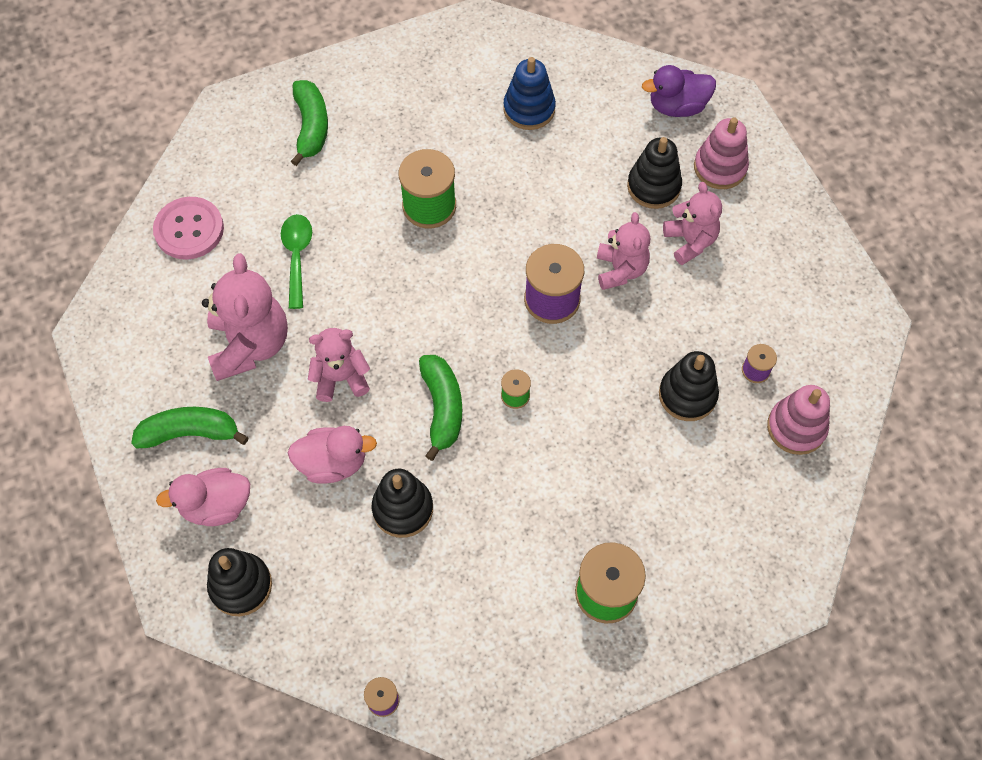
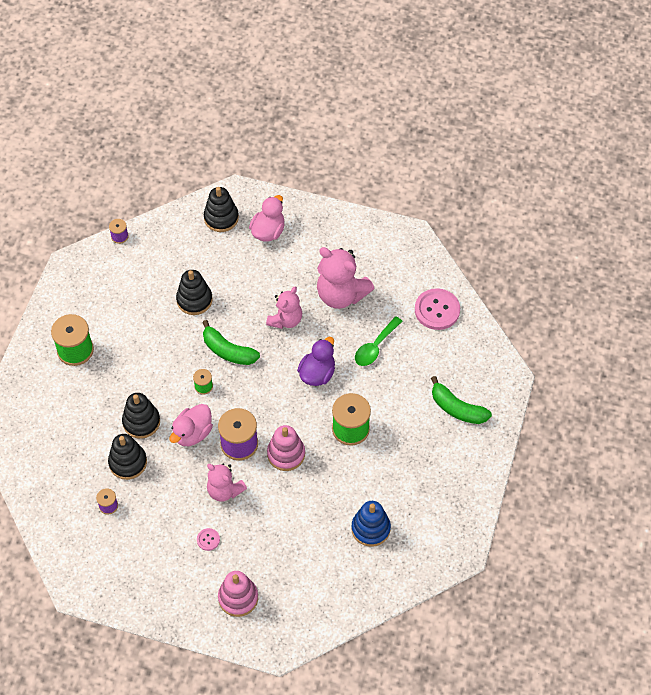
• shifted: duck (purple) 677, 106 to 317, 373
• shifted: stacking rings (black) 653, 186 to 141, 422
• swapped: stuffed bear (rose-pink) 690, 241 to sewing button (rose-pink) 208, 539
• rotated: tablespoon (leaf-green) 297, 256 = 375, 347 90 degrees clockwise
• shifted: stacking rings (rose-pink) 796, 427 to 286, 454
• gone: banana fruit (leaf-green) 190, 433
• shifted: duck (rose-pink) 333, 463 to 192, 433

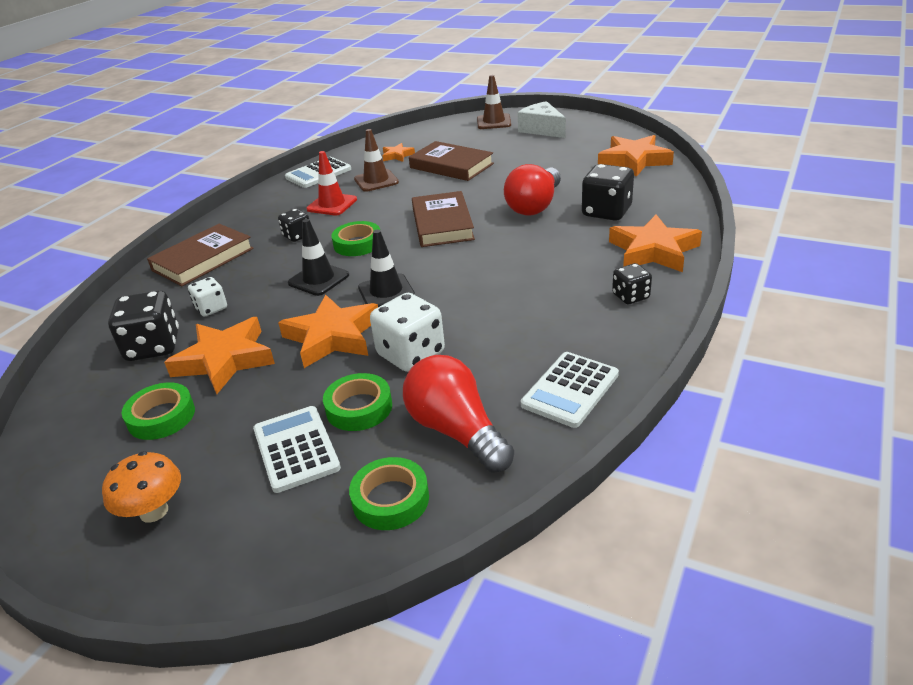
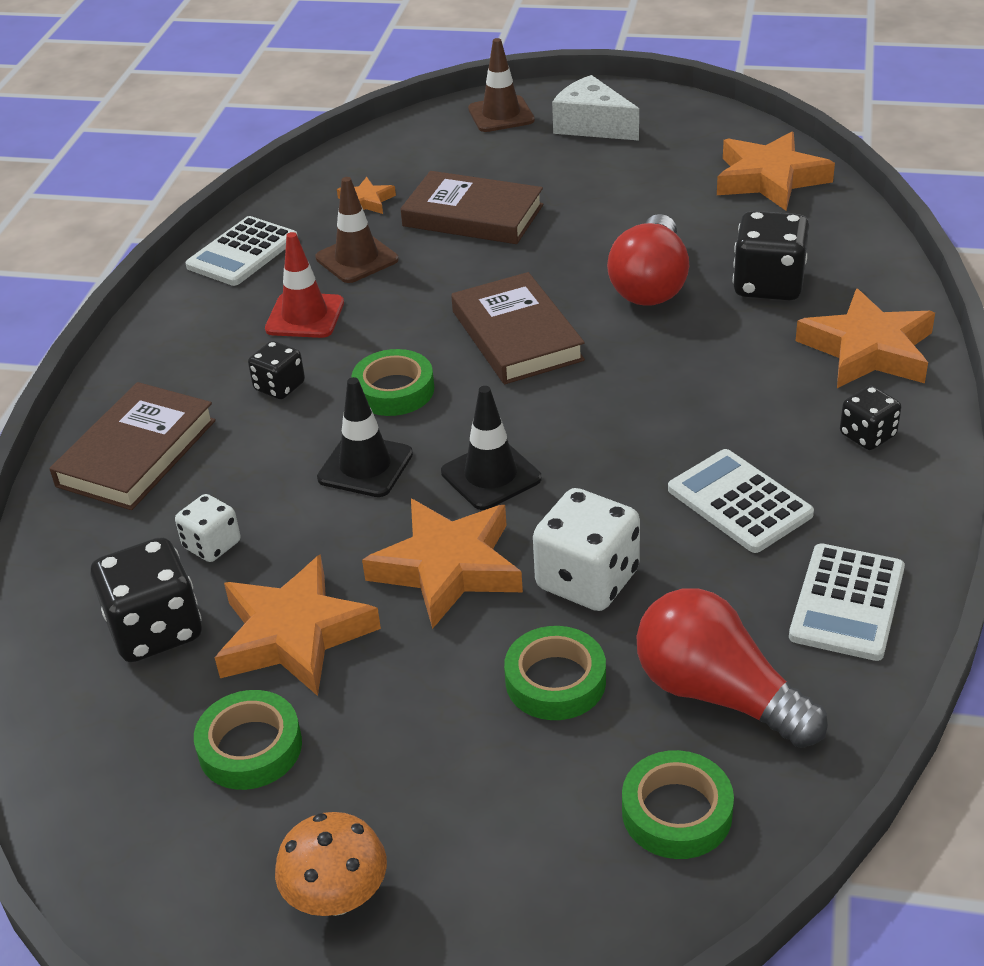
• shifted: calculator (white) 296, 449 to 739, 502

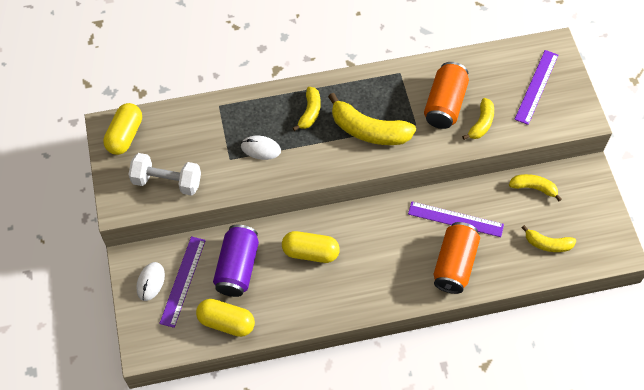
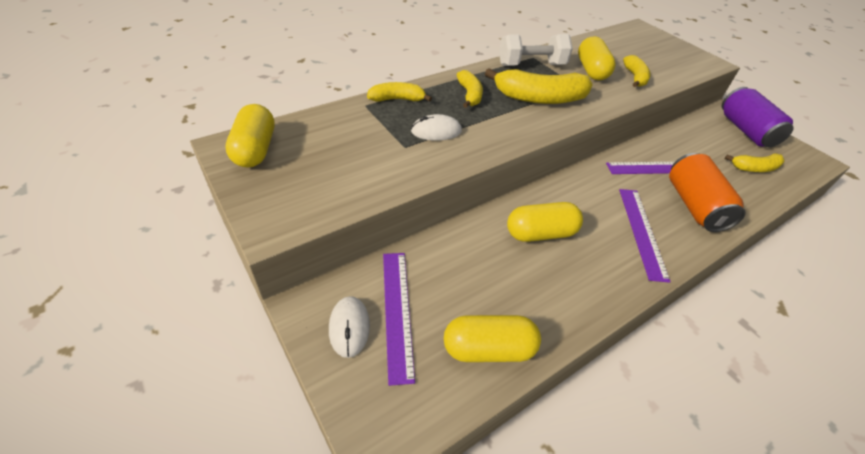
• shifted: straightedge (purple) 536, 86 to 642, 232
• swapped: soda can (orange) 445, 104 to capsule (golden) 591, 70
• shifted: dumbbell (white) 167, 181 to 531, 65
• shifted: banana fruit (golden) 533, 188 to 397, 99
• shifted: soda can (purple) 237, 267 to 746, 130

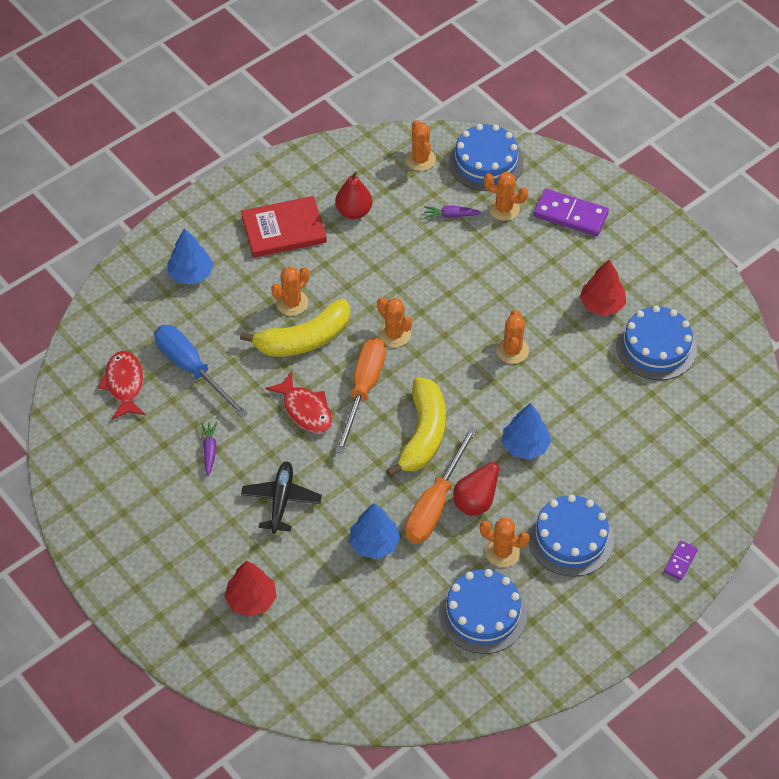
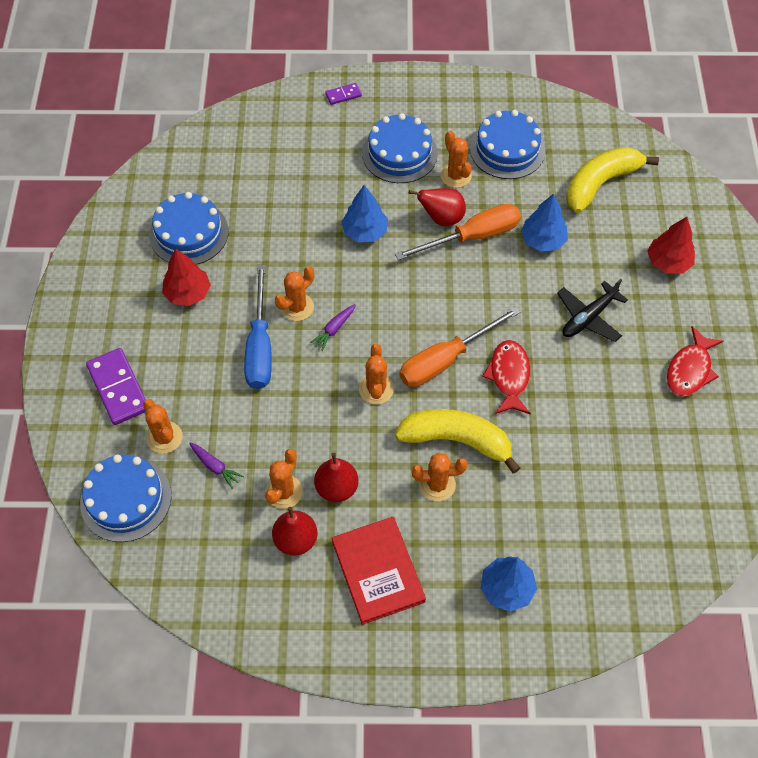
• shifted: cactus (orange) 420, 159 to 284, 492
• rotated: hardback (red) 284, 229 = 378, 571 45 degrees clockwise
• shifted: flat screwdriver (cobalt) 192, 369 to 260, 346
• shifted: fish figure (red) 124, 384 to 690, 370
• shifted: banana fruit (golden) 423, 434 to 600, 184
• shifted: root vegetable (purple) 209, 450 to 334, 329
• new: pear fruit (red) 337, 488

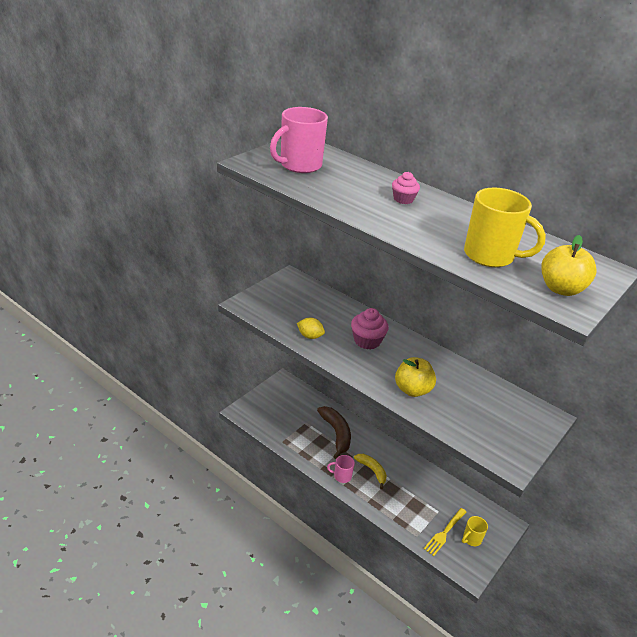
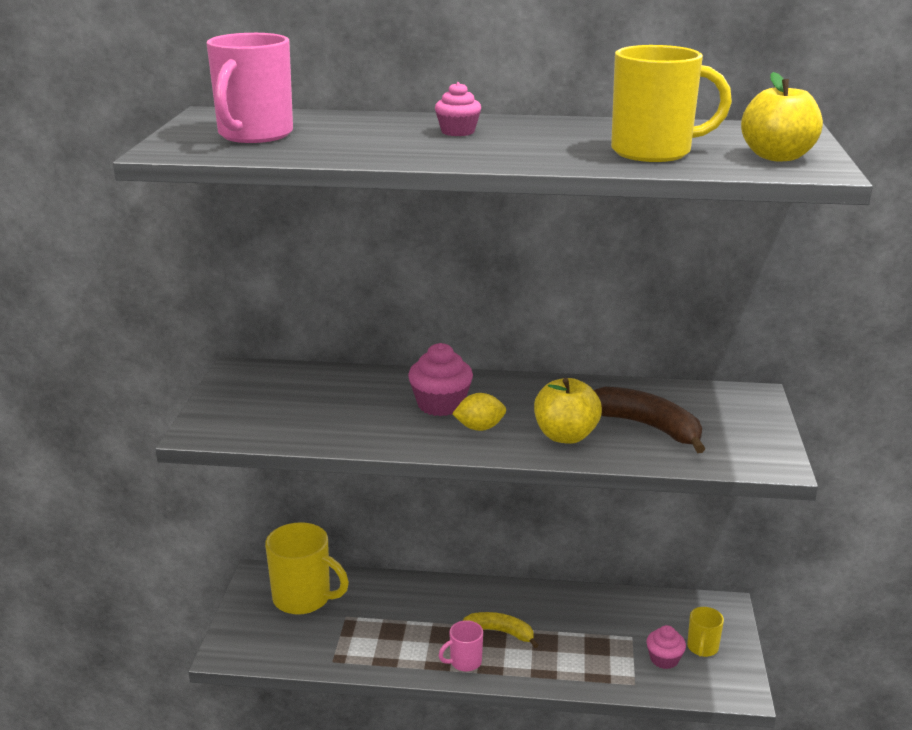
• shifted: lemon (golden) 310, 336 to 479, 428
• shifted: banana fruit (brown) 336, 434 to 647, 426
• swapped: dinner fork (golden) 444, 533 to fairy cake (rose-pink) 664, 659
• new: tea mug (golden) 304, 598

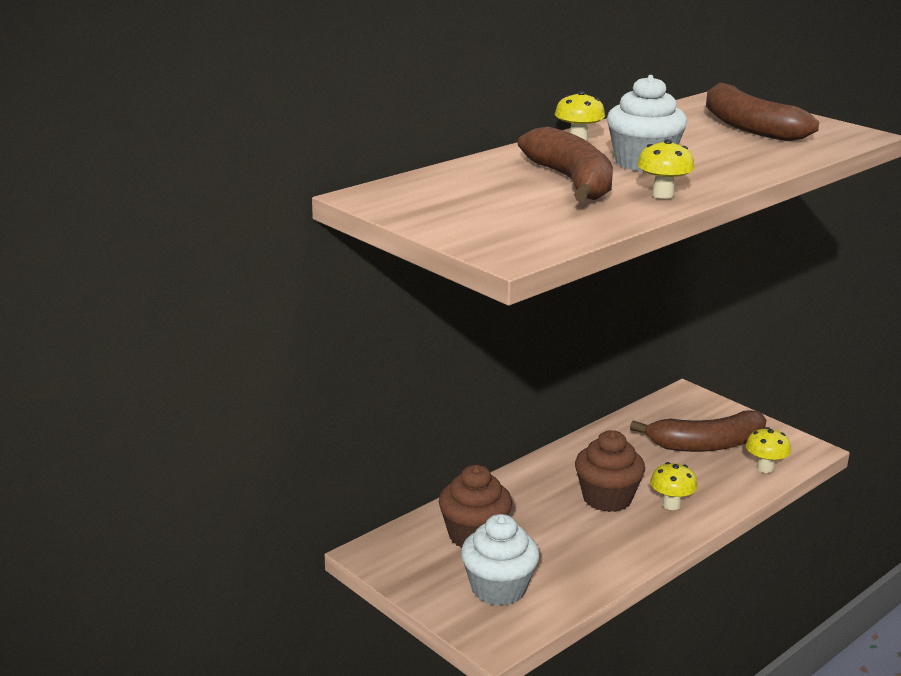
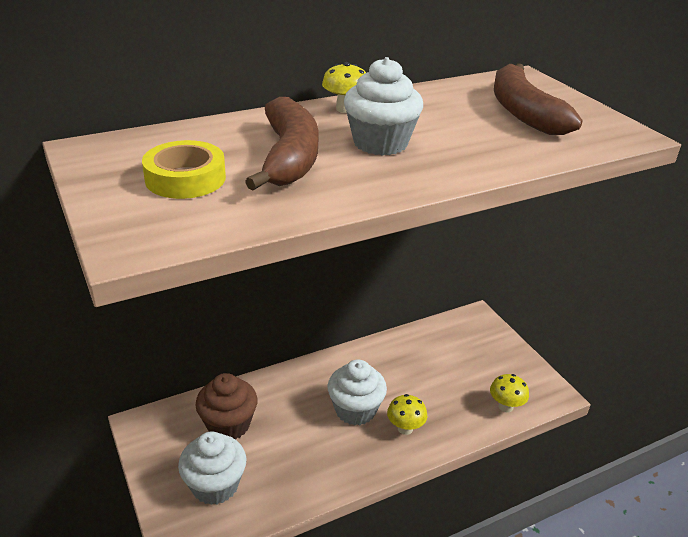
• gone: fungus (golden) 663, 195
• gone: banana fruit (brown) 706, 444
• repainted: fairy cake (brown) 607, 498 to fairy cake (white) 355, 410
• new: sticky tape (golden) 185, 178

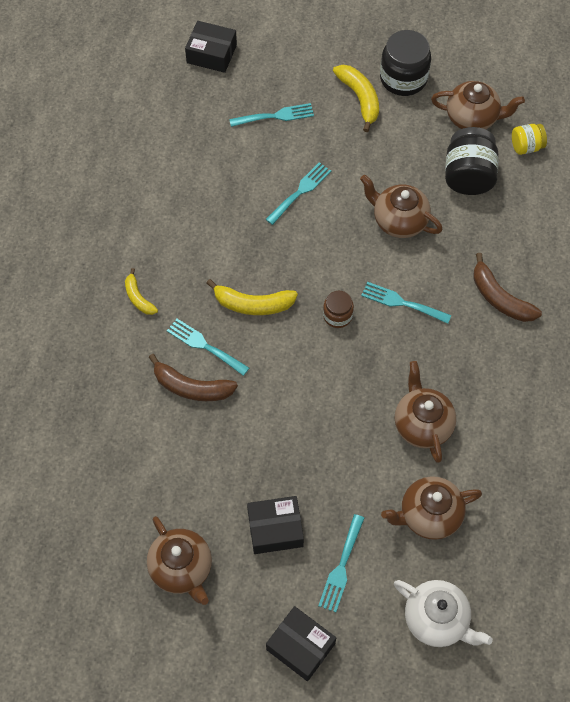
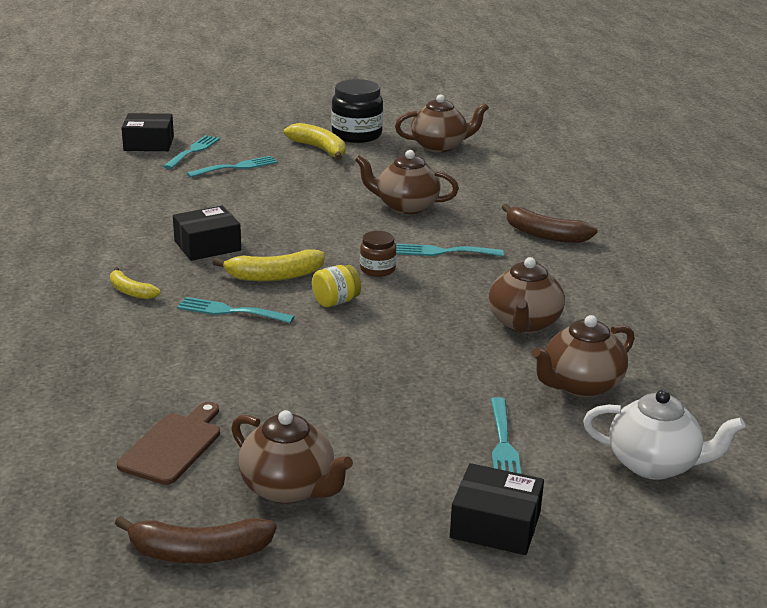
• shifted: jam jar (golden) 526, 146 to 336, 301
• gone: jam jar (black) 468, 176
• shifted: dinner fork (turquoise) 300, 191 to 193, 151
• shifted: banana fruit (brown) 191, 387 to 198, 553
• rotated: teapot (brown) 422, 424 = 524, 324 135 degrees counterclockwise
• shifted: package (black) 275, 529 to 207, 246
• new: cutting board (brown) 173, 445

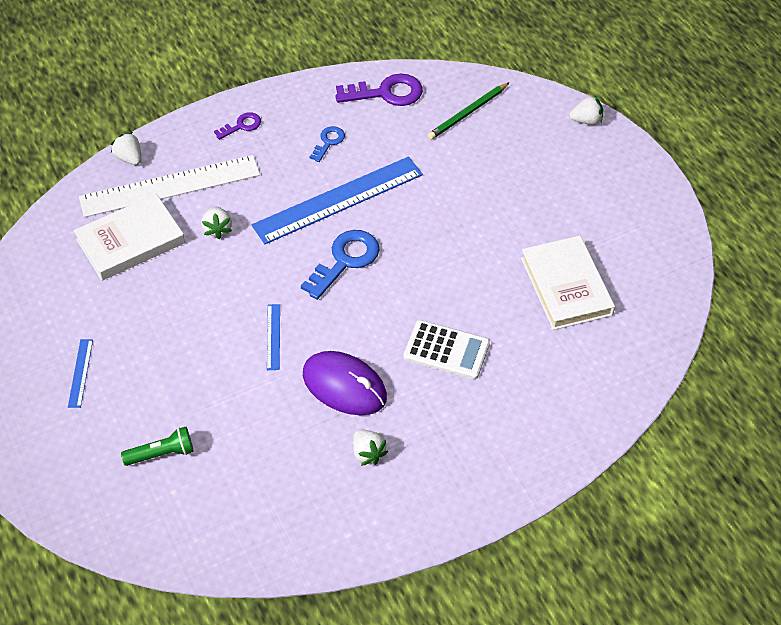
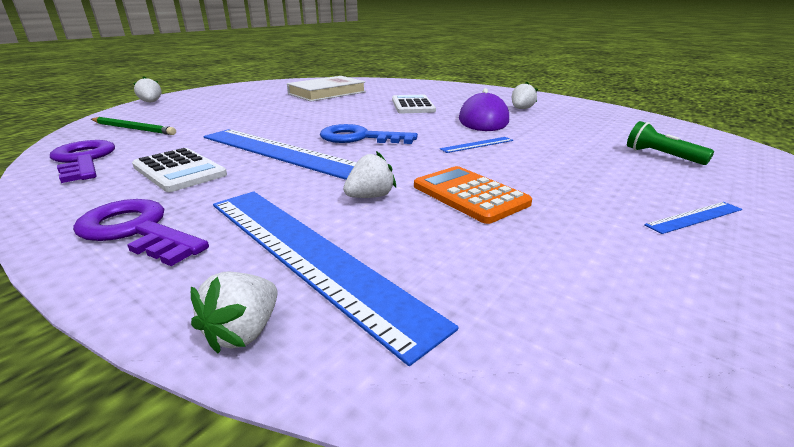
• scaled: key (purple) 241, 126 = 136, 230 x1.81
• swapped: key (cobalt) 328, 142 to calculator (white) 179, 171
• repainted: straightedge (white) 170, 186 to straightedge (cobalt) 308, 254
• gone: hardback (white) 130, 241
• new: calculator (orange) 469, 195

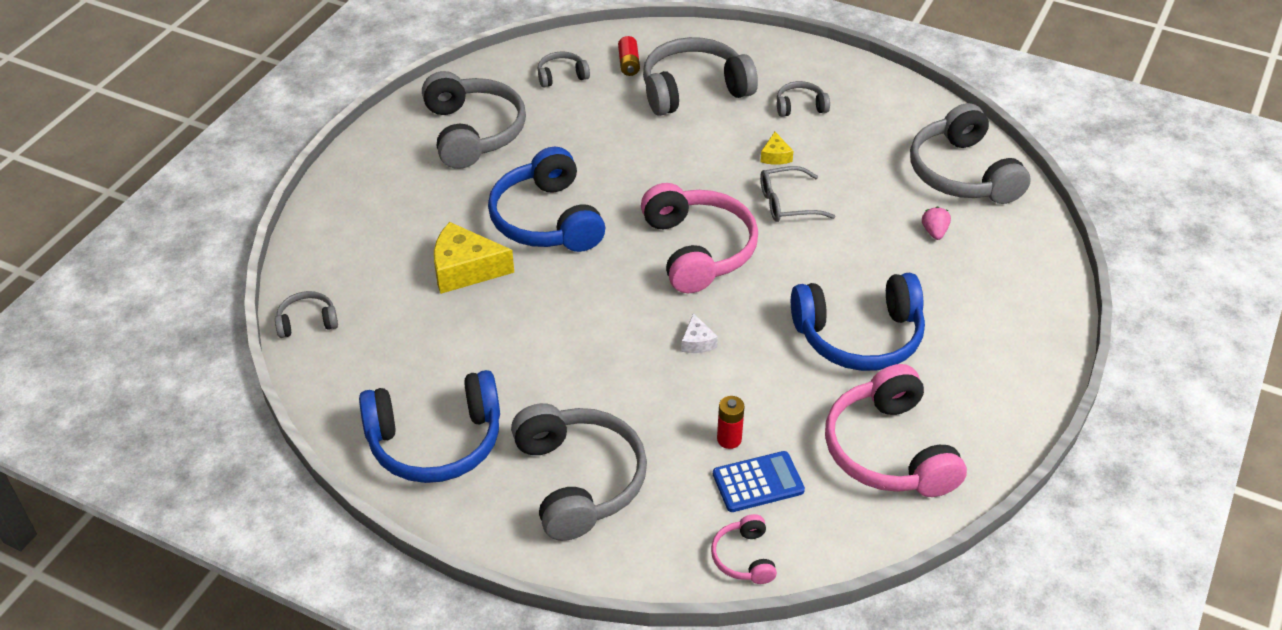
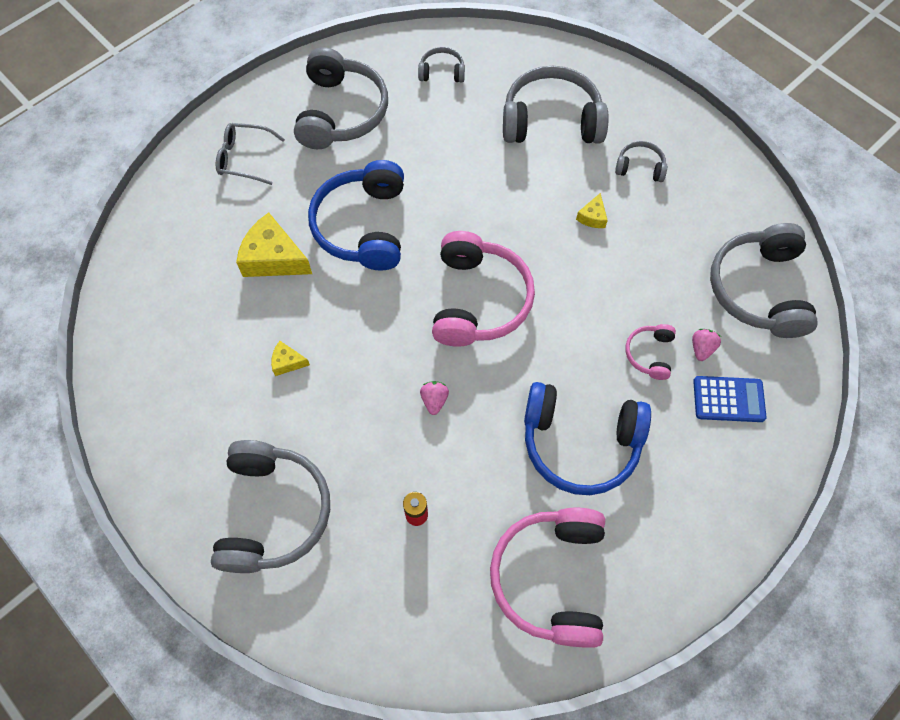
• gone: battery (red) 629, 63
• shifted: spectacles (gray) 787, 203 to 244, 158
• gone: headphones (gray) 307, 321
• swapped: piece of cheese (white) 697, 342 to strawberry (rose-pink) 434, 400
• gone: headphones (cobalt) 436, 442
• shifted: calculator (cobalt) 758, 482 to 728, 399
• shifted: headphones (rose-pink) 744, 557 to 649, 354
• new: piece of cheese (golden) 287, 362

